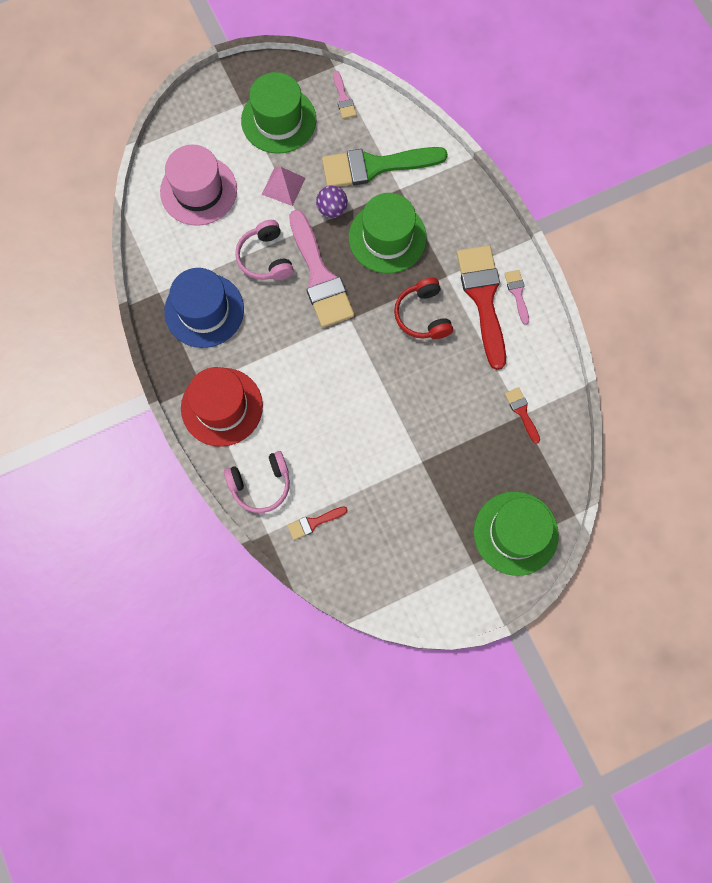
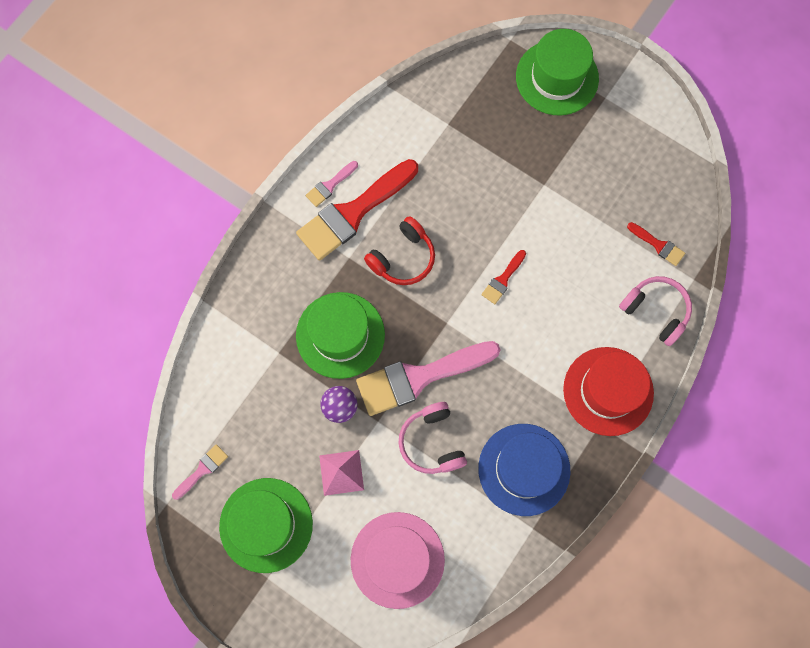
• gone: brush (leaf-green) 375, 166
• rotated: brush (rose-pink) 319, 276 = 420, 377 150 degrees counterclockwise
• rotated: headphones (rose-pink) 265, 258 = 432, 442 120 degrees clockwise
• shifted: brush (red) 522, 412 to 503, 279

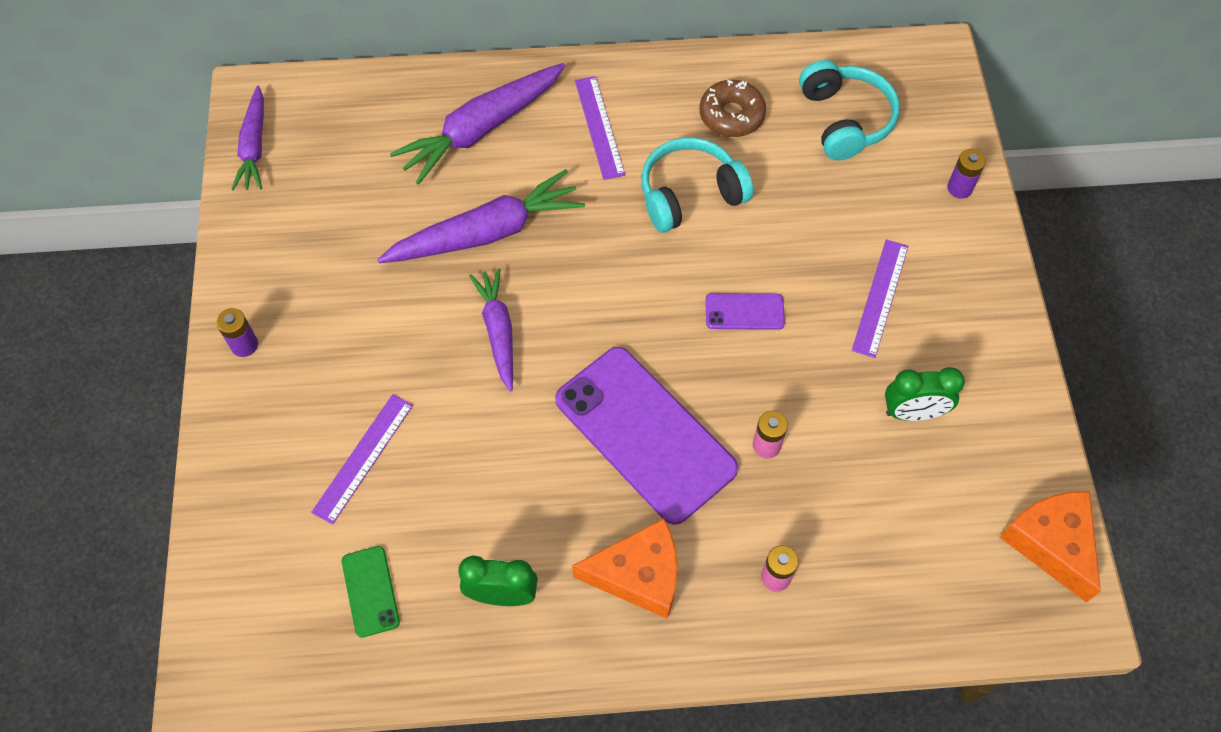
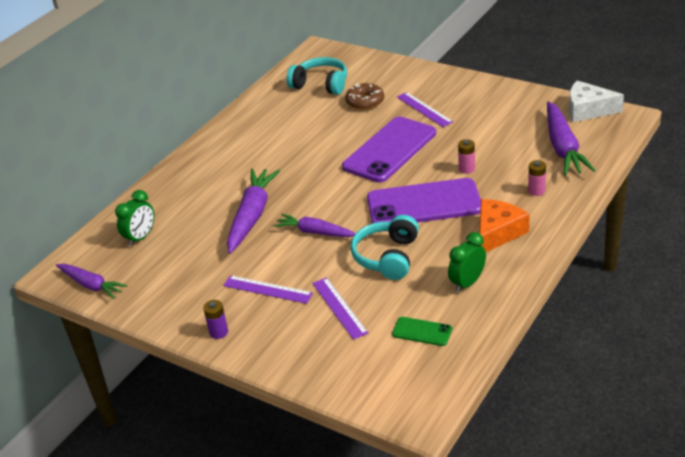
• shifted: root vegetable (purple) 481, 129 to 563, 147
• shifted: straightedge (purple) 599, 127 to 267, 289
• shifted: glazed donut (brown) 731, 115 to 365, 102
• shifted: headphones (turquoise) 690, 194 to 387, 257
• gone: battery (purple) 959, 188
• scaled: smartphone (purple) 744, 312 = 390, 150 x2.27
• shifted: bedside clock (leaf-green) 913, 413 to 140, 237
• repainted: piece of cheese (orange) 1051, 543 to piece of cheese (white) 587, 110

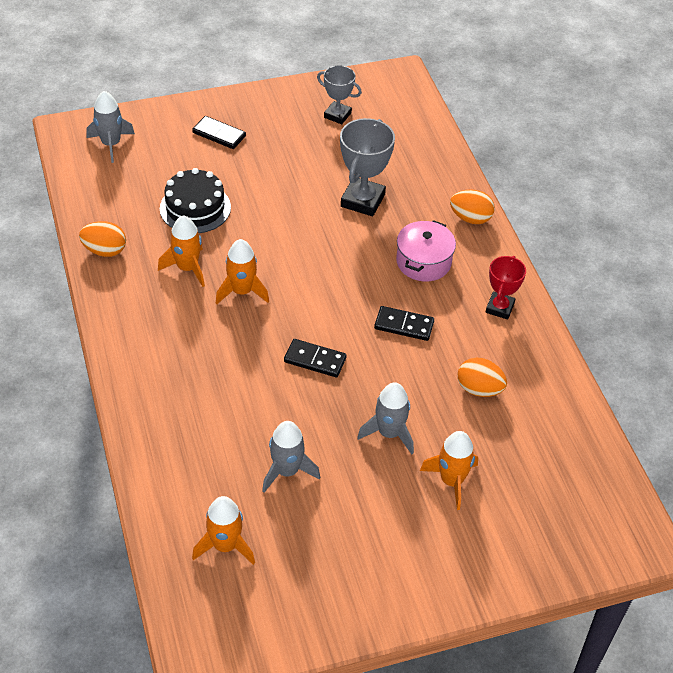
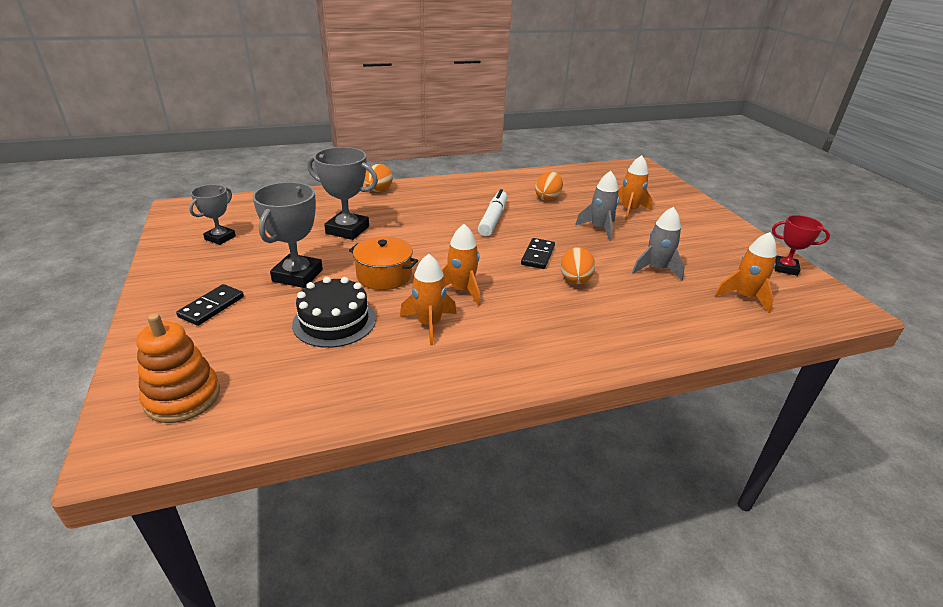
• swapped: spaceship (gray) 111, 144 to stacking rings (orange) 183, 397
• gone: pot (rose-pink) 423, 262
• shifted: toy egg (orange) 105, 251 to 575, 281
• shifted: trophy (red) 500, 308 to 785, 268
• swapped: domino (black) 404, 325 to marker (white) 493, 219
• new: trophy (gray) 297, 275
• new: pot (orange) 384, 275

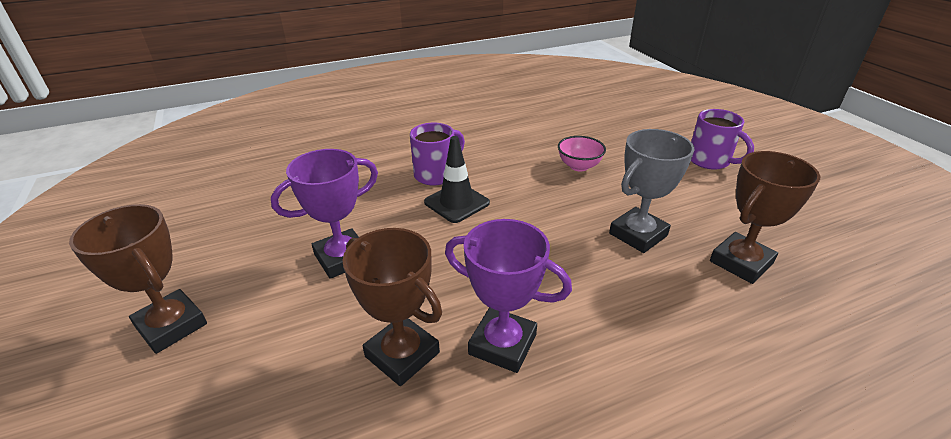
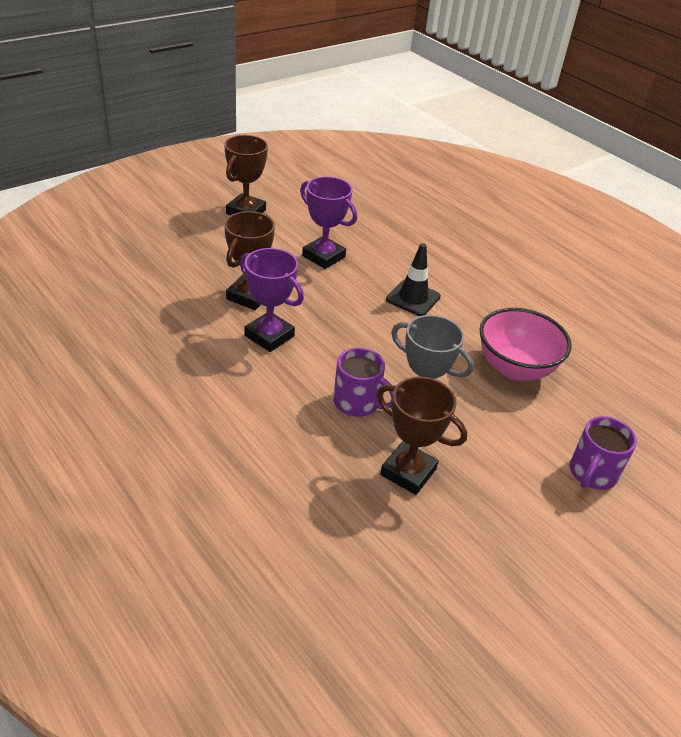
• shifted: tea mug (purple) 436, 174 to 357, 403
• scaled: deep dish (rose-pink) 579, 166 = 515, 368 x1.82
• rotated: trophy (purple) 502, 344 = 269, 336 60 degrees counterclockwise

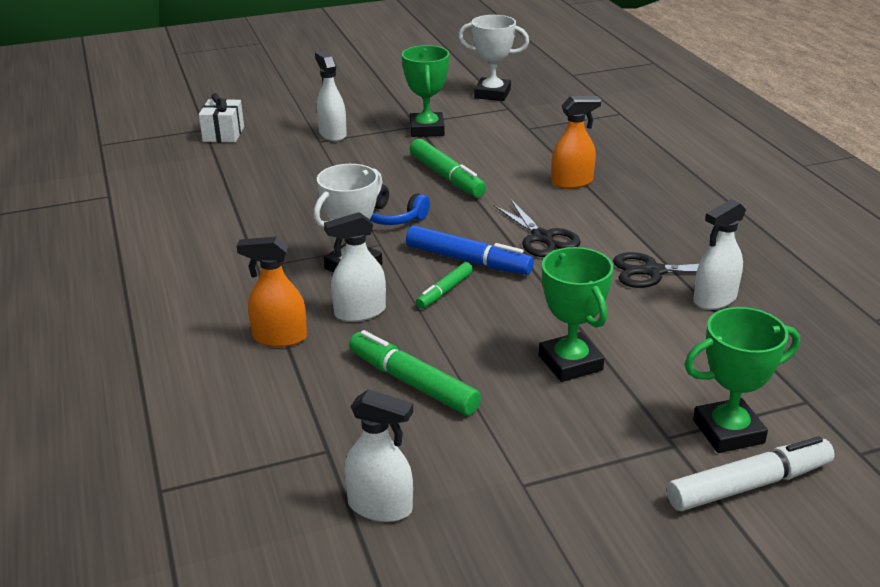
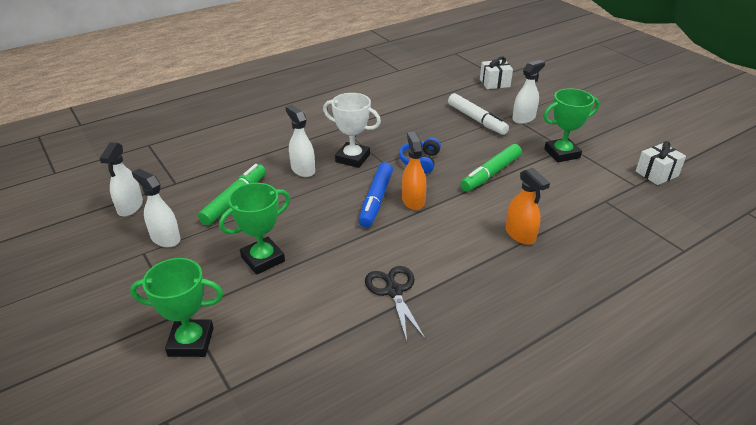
• swapped: trophy (white) 492, 94 to gift (white) 656, 174
• shifted: spray cleaner (white) 714, 299 to 165, 238
• gone: pair of scissors (black) 542, 237
• shifted: spray cleaner (orange) 279, 337 to 413, 200
• gone: marker (leaf-green) 445, 291
• rotated: trophy (leaf-green) 728, 431 = 191, 342 60 degrees counterclockwise
• shifted: marker (white) 749, 485 to 476, 120

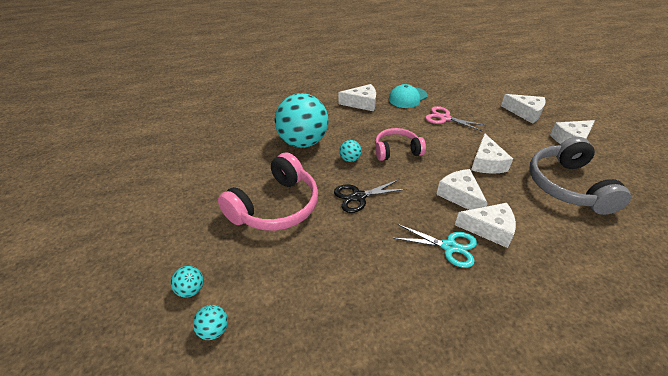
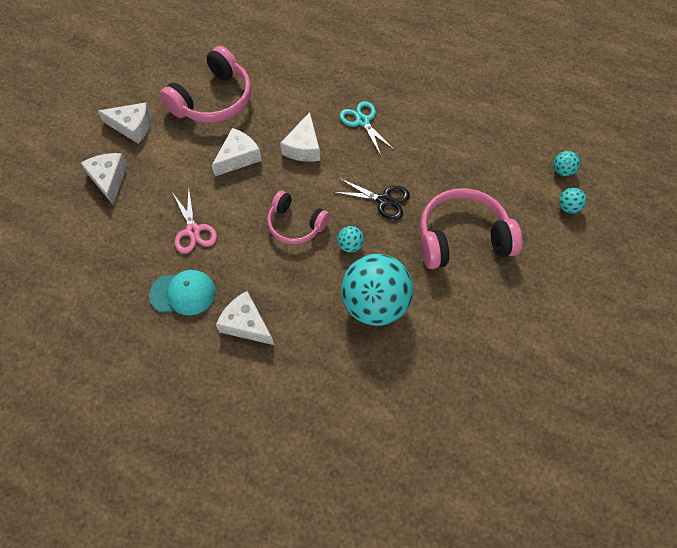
• repainted: headphones (gray) 567, 186 to headphones (rose-pink) 214, 100
• gone: piece of cheese (white) 489, 229

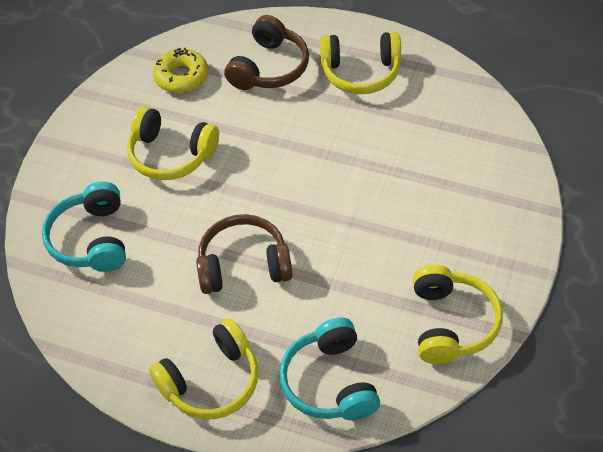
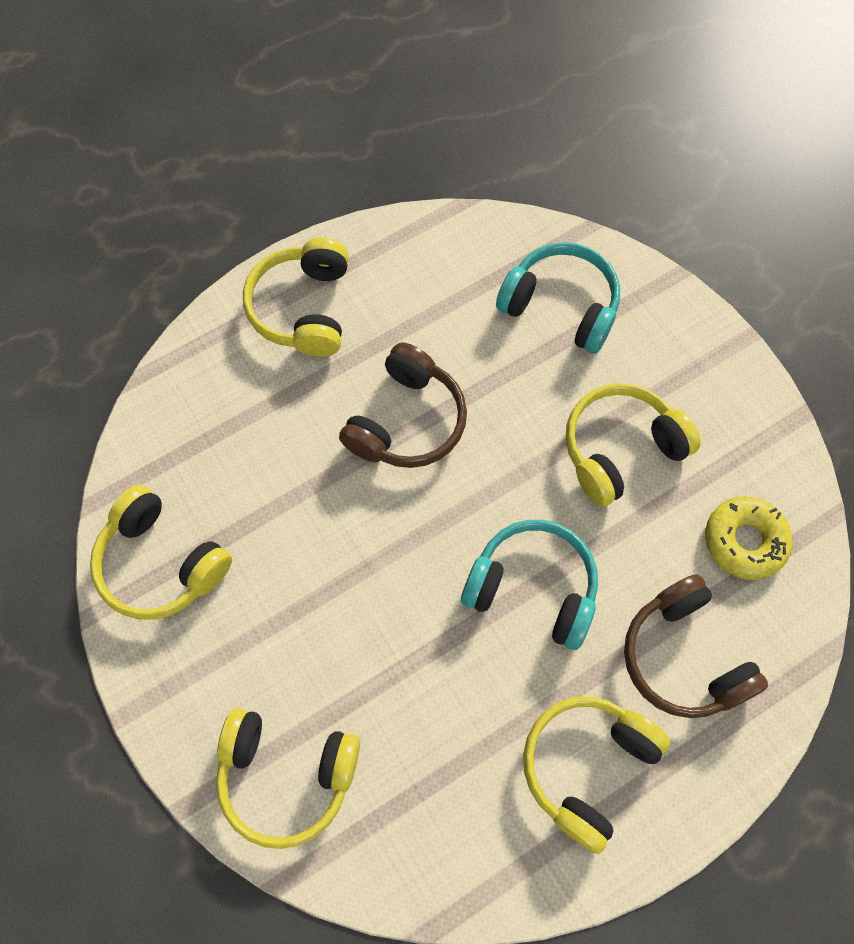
• shifted: headphones (turquoise) 330, 382 to 533, 588
• new: headphones (golden) 287, 775

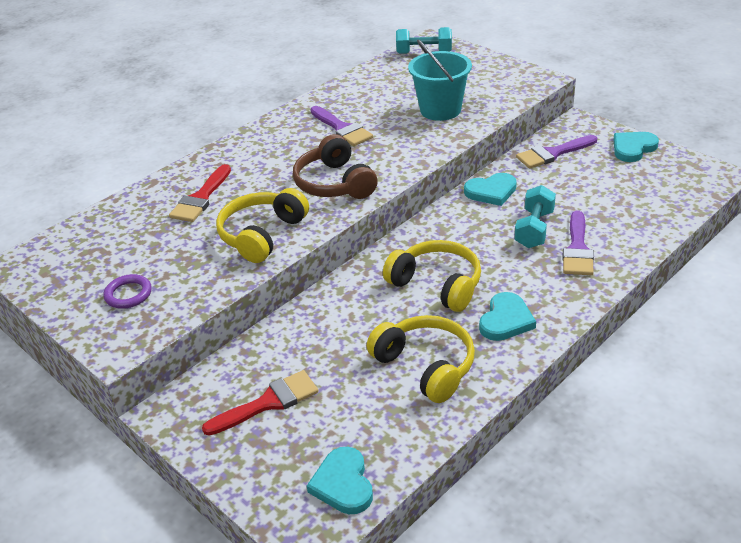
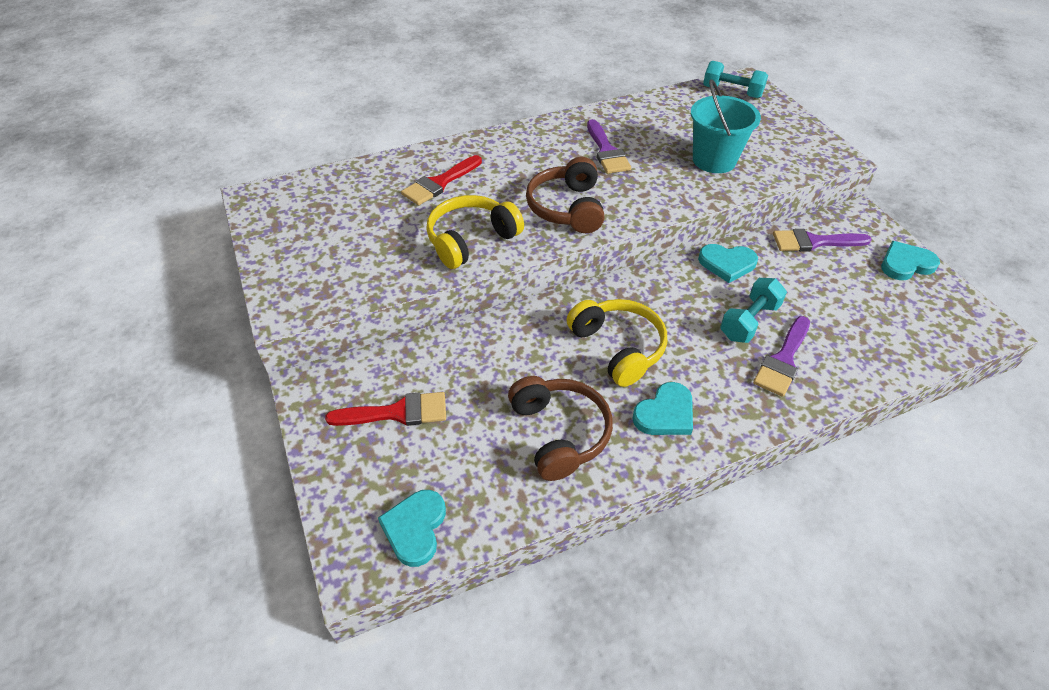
• gone: ring (purple) 128, 294
• repainted: headphones (golden) 425, 366 to headphones (brown) 559, 433

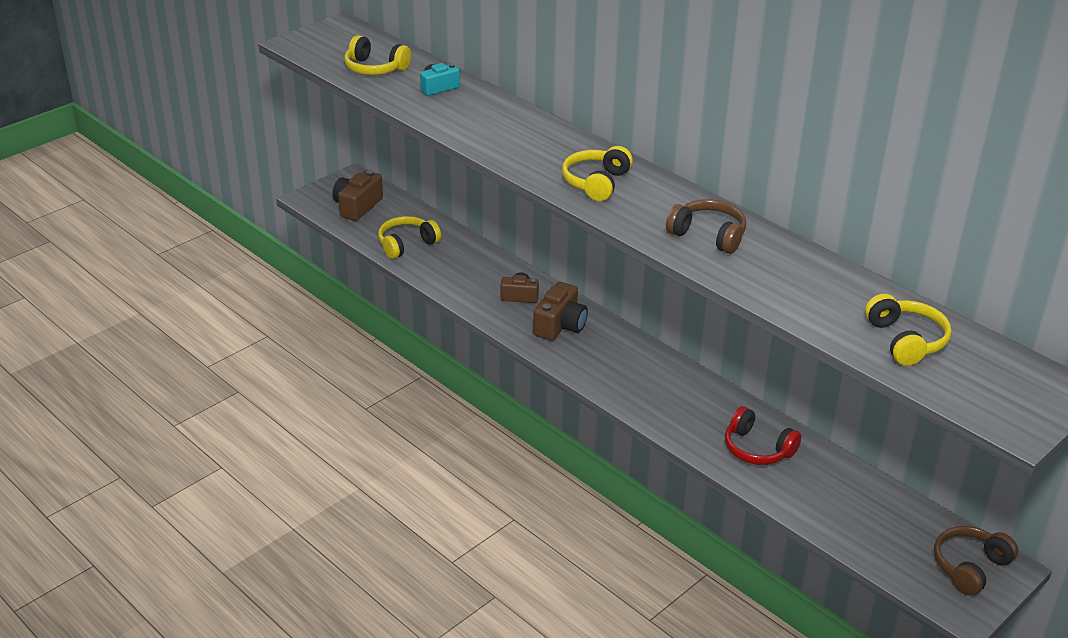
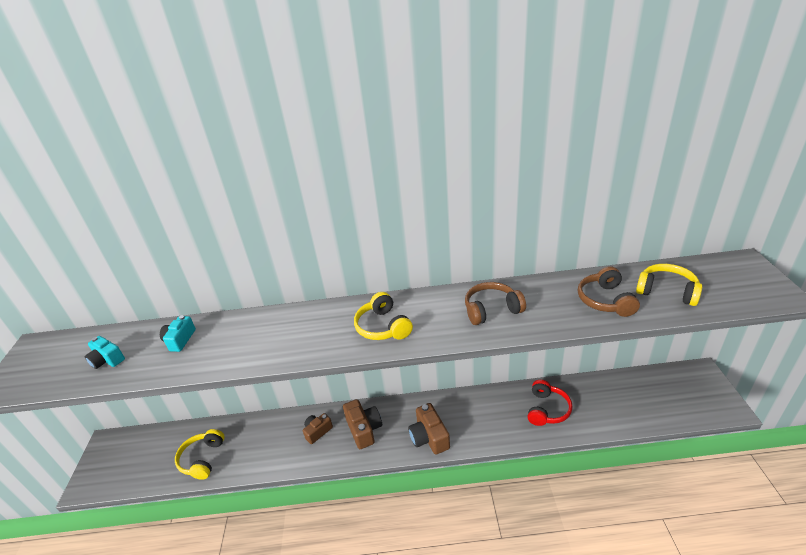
• swapped: headphones (golden) 375, 68 to compact camera (turquoise) 107, 360
• shifted: compact camera (brown) 357, 206 to 429, 437
• rotated: headphones (red) 757, 449 = 547, 409 60 degrees counterclockwise
• shifted: headphones (brown) 969, 567 to 605, 300

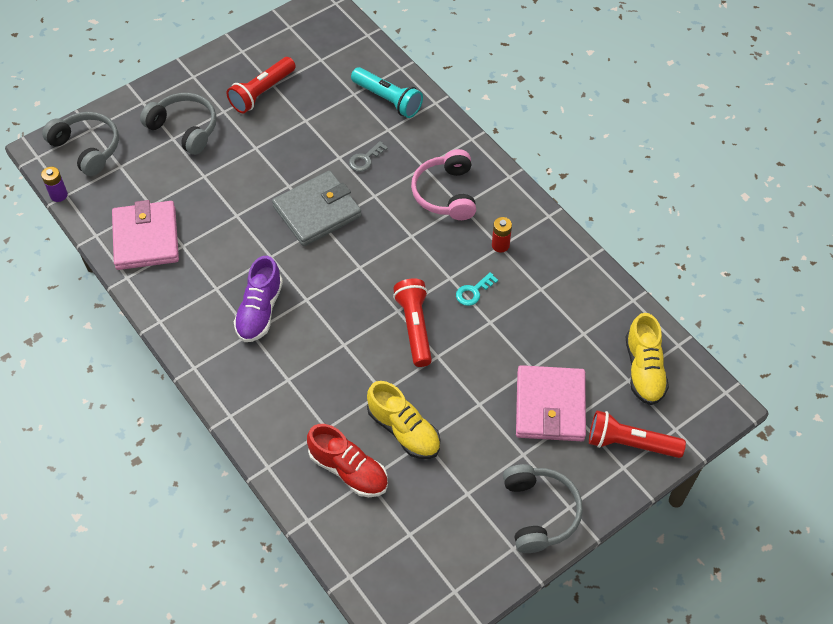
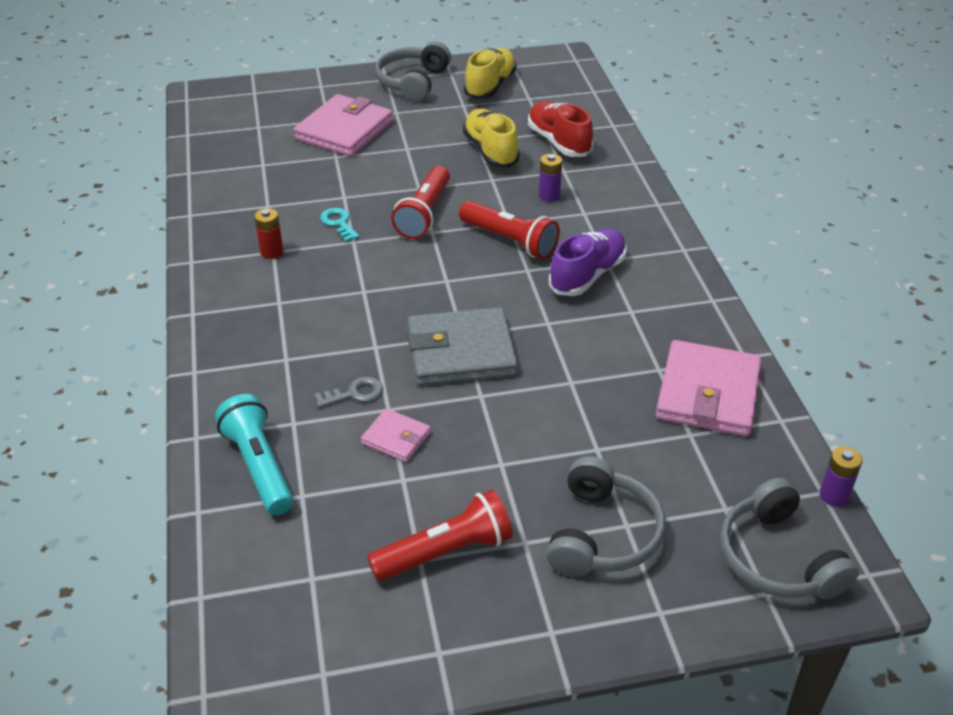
• rotated: headphones (gray) 184, 129 = 602, 534 135 degrees counterclockwise
• gone: headphones (rose-pink) 446, 193
• rotated: key (turquoise) 473, 292 = 339, 223 105 degrees counterclockwise
• shifted: shoe (golden) 644, 370 to 490, 86
• shifted: flashlight (red) 630, 443 to 510, 241
• new: battery (purple) 549, 196
• new: wallet (rose-pink) 396, 438

